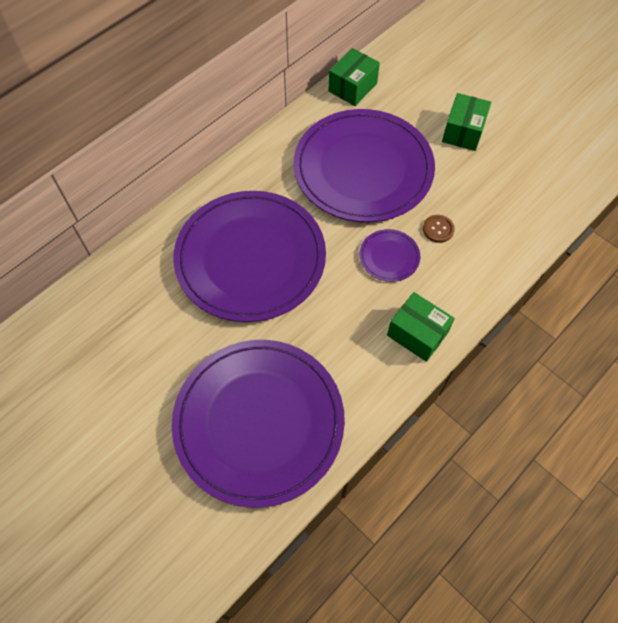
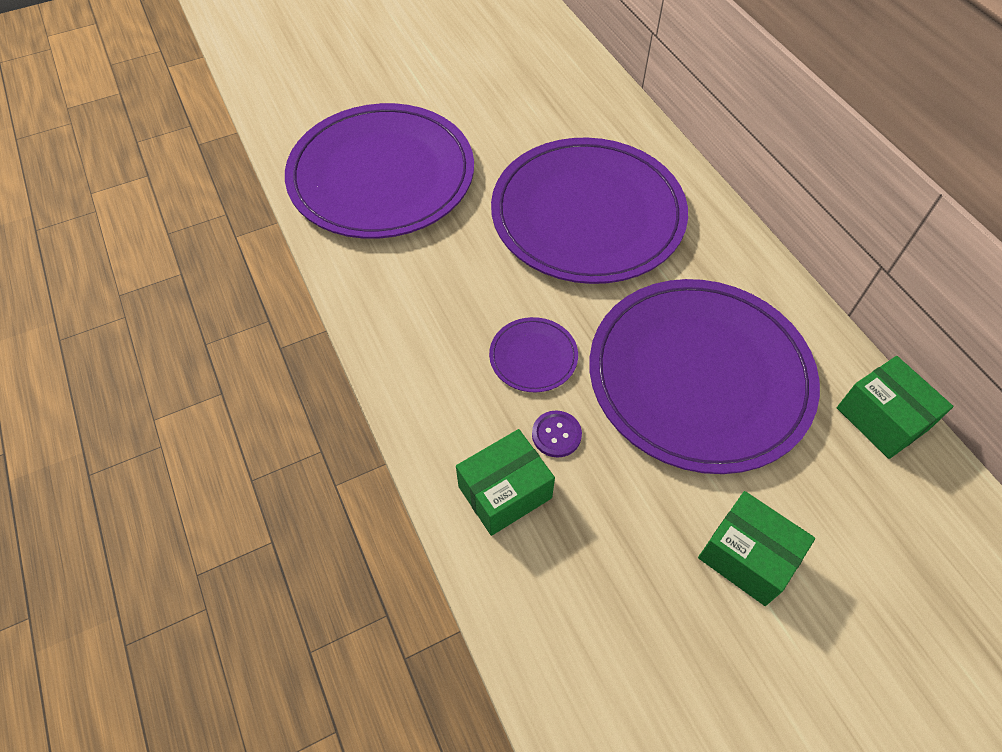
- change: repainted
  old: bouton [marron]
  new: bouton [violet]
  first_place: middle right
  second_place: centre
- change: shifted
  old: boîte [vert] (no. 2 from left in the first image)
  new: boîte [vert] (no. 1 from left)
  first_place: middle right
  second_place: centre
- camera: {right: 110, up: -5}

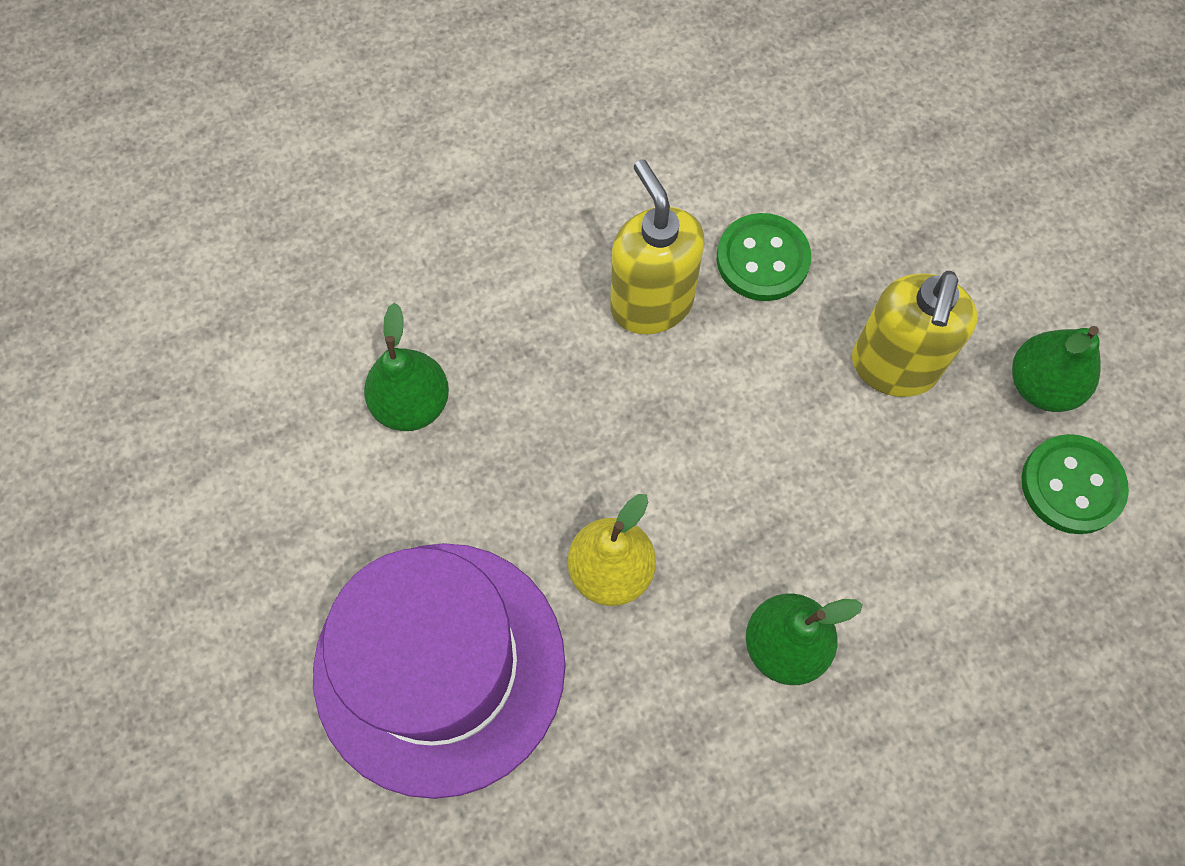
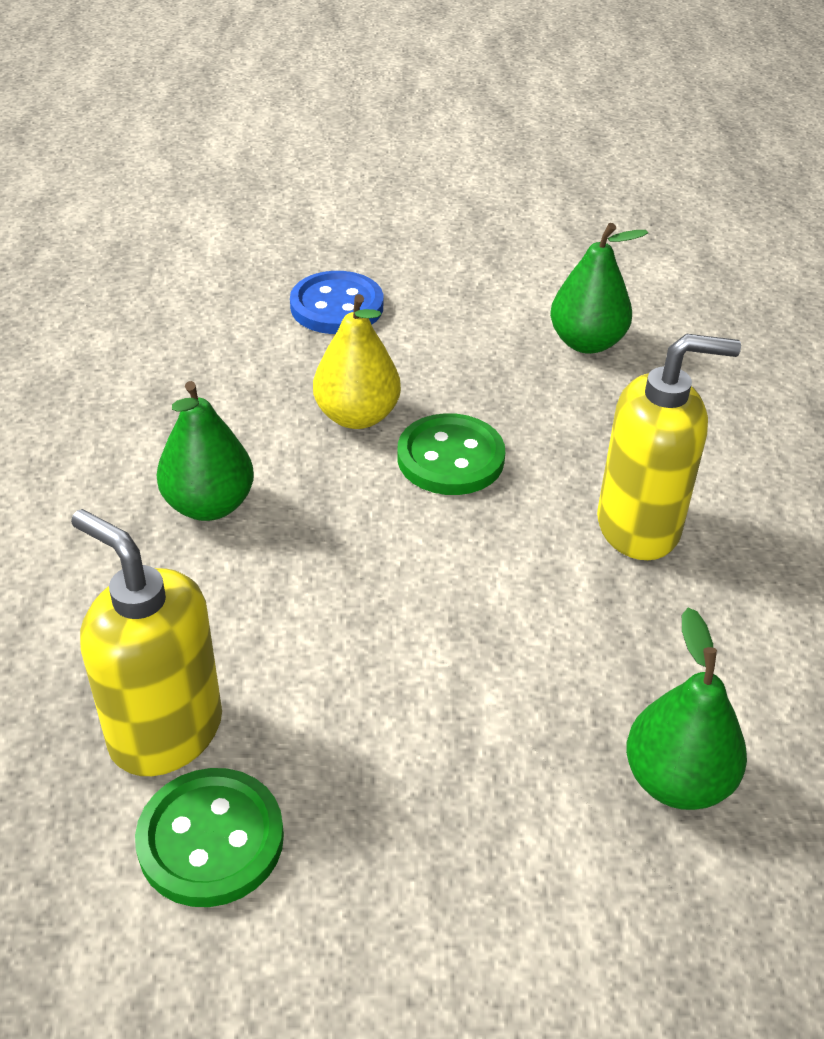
- change: shifted
  old: bouton [vert] (no. 1 from left in the first image)
  new: bouton [vert] (no. 2 from left)
  first_place: top centre
  second_place: centre
- change: shifted
  old: distributeur de savon [jaune] (no. 2 from left in the first image)
  new: distributeur de savon [jaune] (no. 1 from left)
  first_place: middle right
  second_place: middle left
- change: shifted
  old: poire [vert] (no. 3 from left)
  first_place: middle right
  second_place: bottom right
- change: swapped
  old: chapeau [violet]
  new: bouton [bleu]
  first_place: bottom centre
  second_place: top centre
- camera: {right: 110, up: -25}

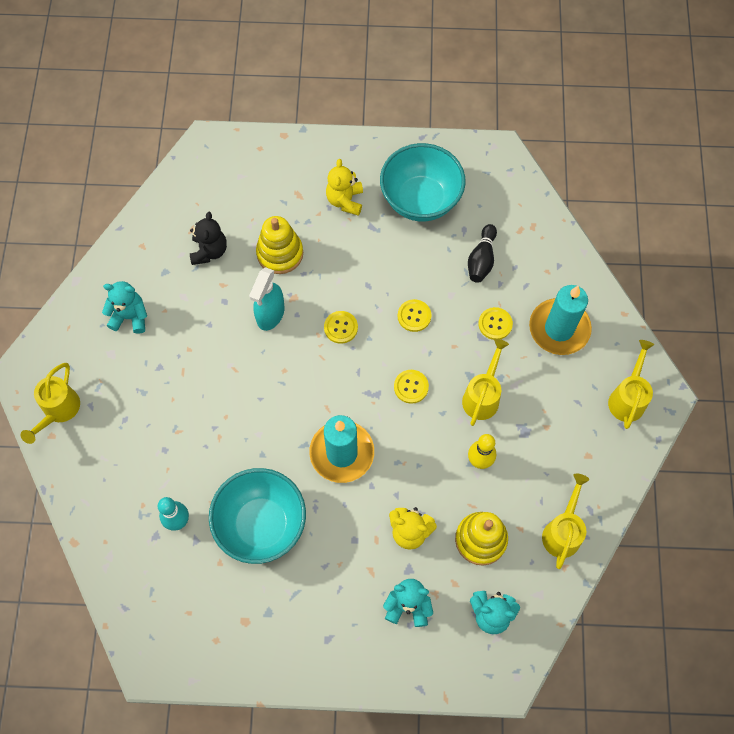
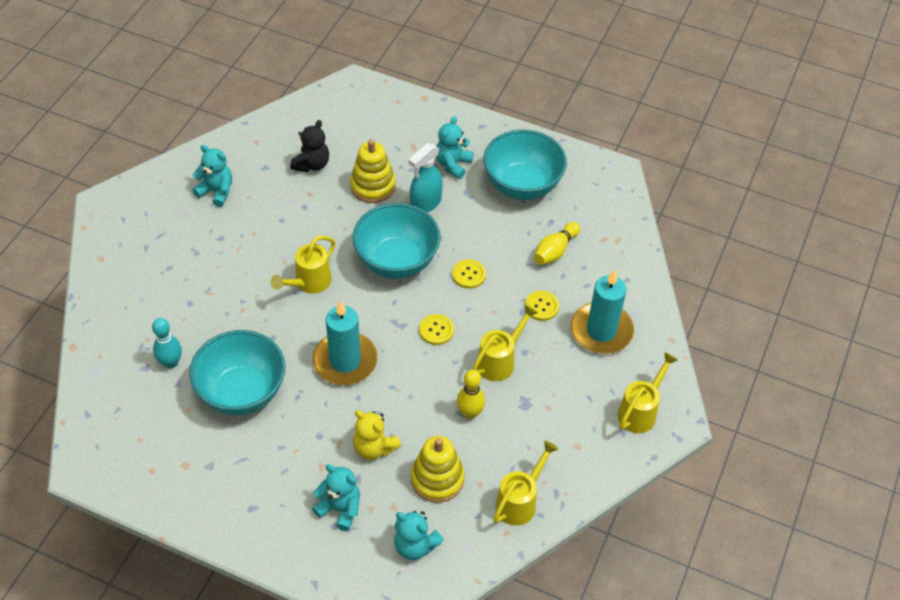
- change: repainted
  old: ours en peluche [jaune] (no. 1 from left)
  new: ours en peluche [turquoise] (no. 4 from left)
  first_place: top centre
  second_place: top centre
- change: repainted
  old: quille [noir]
  new: quille [jaune] (no. 2 from left)
  first_place: centre
  second_place: centre
- change: shifted
  old: vaporisateur [turquoise]
  first_place: centre
  second_place: top centre
- change: swapped
  old: bouton [jaune] (no. 1 from left)
  new: bol [turquoise] (no. 2 from left)
  first_place: centre
  second_place: centre
- change: shifted
  old: arrosoir [jaune] (no. 1 from left)
  first_place: middle left
  second_place: centre
- camera: {right: 20, up: -15}

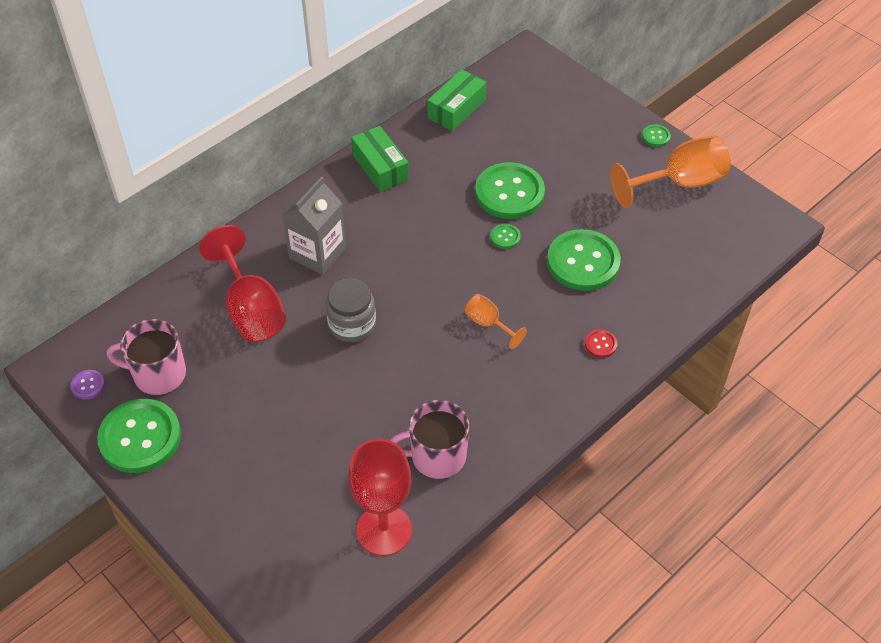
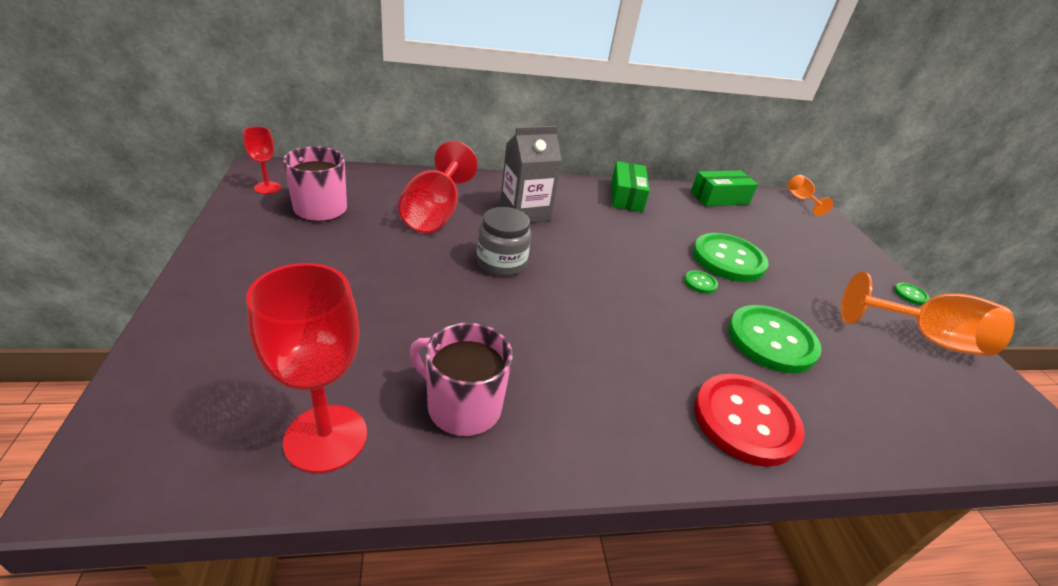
- change: shifted
  old: verre à pied [orange] (no. 1 from left)
  first_place: centre
  second_place: top right
- change: scaled
  old: bouton [rouge]
  first_place: middle right
  second_place: bottom right
  factor: 2.37
- change: swapped
  old: bouton [violet]
  new: verre à pied [rouge] (no. 1 from left)
  first_place: middle left
  second_place: top left
- change: gone
  old: bouton [vert] (no. 1 from left)
  first_place: bottom left
- camera: {right: 30, up: -15}

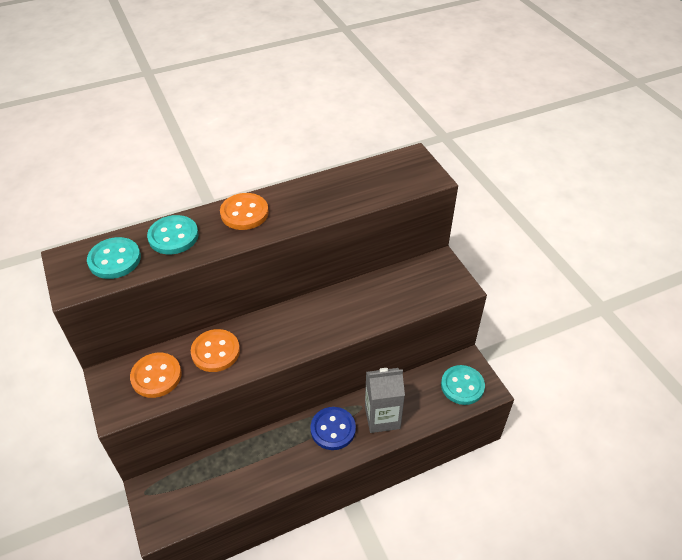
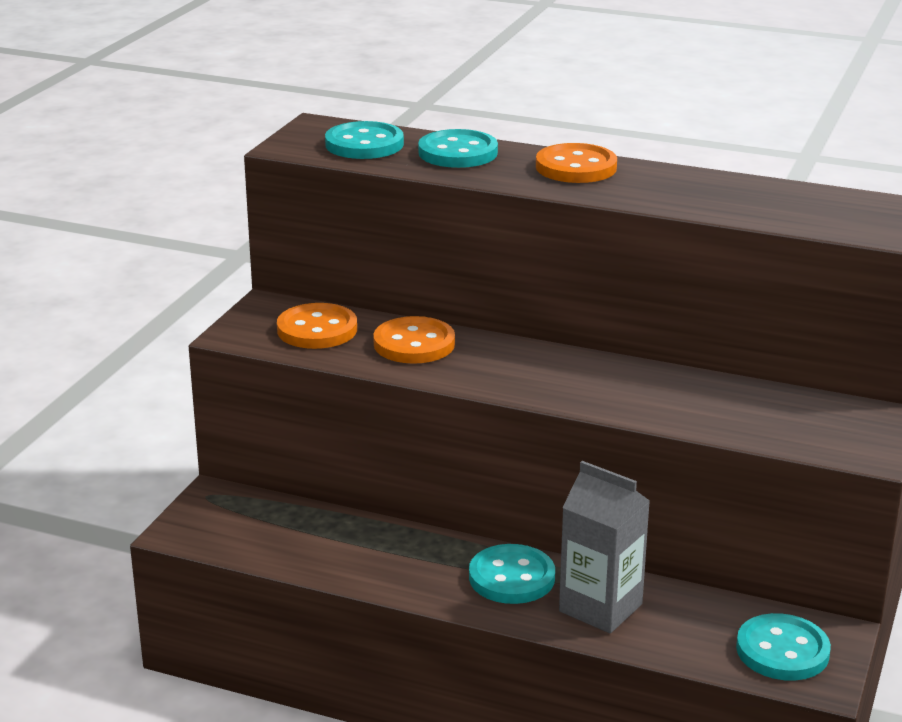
- change: repainted
  old: bouton [bleu]
  new: bouton [turquoise] (no. 3 from left)
  first_place: bottom centre
  second_place: bottom centre
- camera: {right: 45, up: -20}

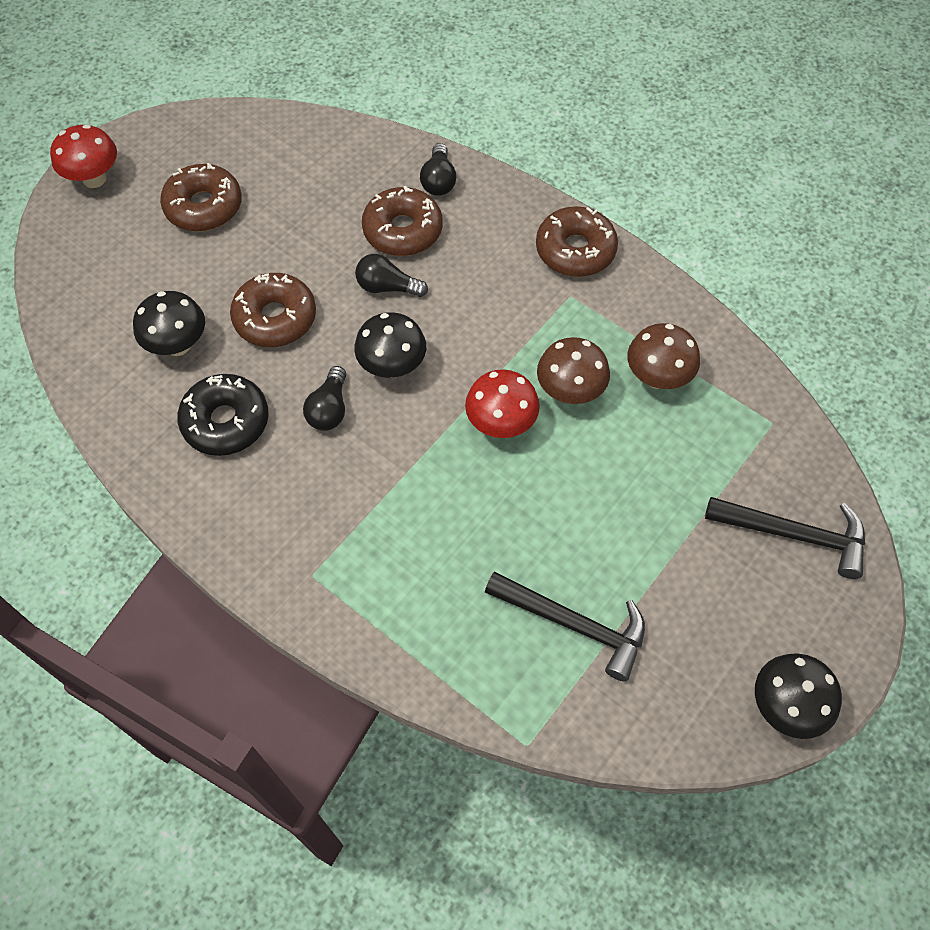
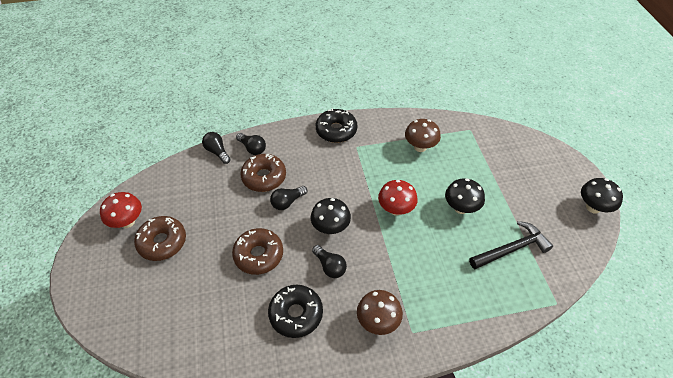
- change: shifted
  old: champignon [rouge] (no. 1 from left)
  first_place: top left
  second_place: middle left
- change: repainted
  old: beignet [marron] (no. 4 from left)
  new: beignet [noir] (no. 2 from left)
  first_place: top centre
  second_place: top centre
- change: shifted
  old: champignon [noir] (no. 1 from left in the first image)
  new: champignon [noir] (no. 2 from left)
  first_place: middle left
  second_place: middle right
- change: shifted
  old: champignon [marron] (no. 1 from left)
  first_place: centre
  second_place: bottom centre
- change: gone
  old: marteau [noir] (no. 2 from left)
  first_place: middle right
- change: new
  new: ampoule [noir] (no. 1 from left)
  second_place: middle left
- camera: {right: -50, up: -10}

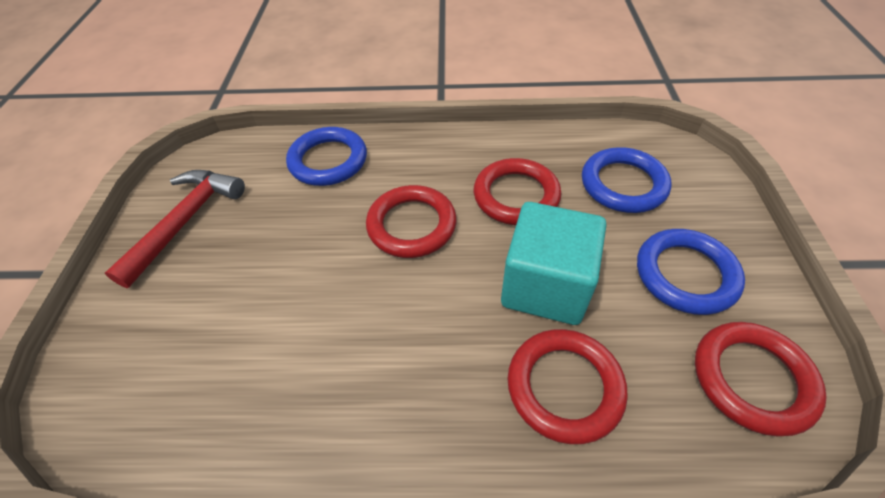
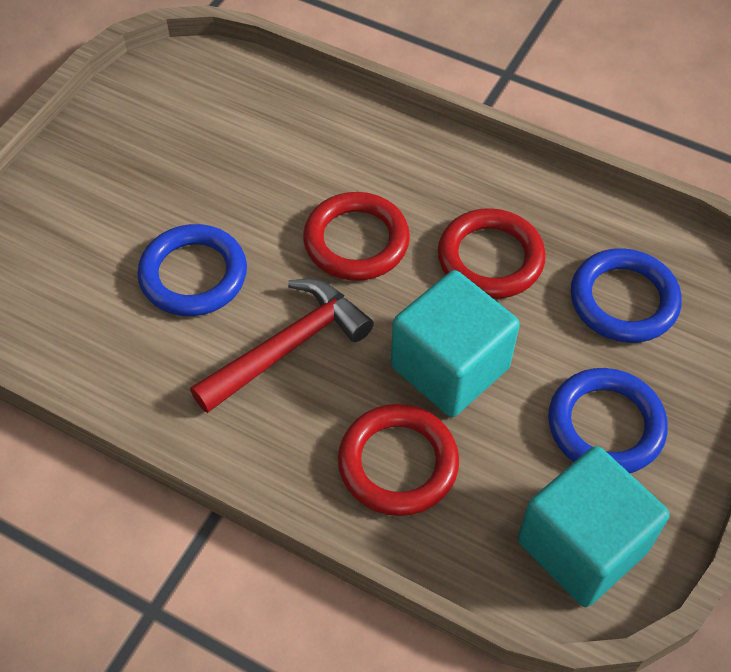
- change: shifted
  old: anneau [bleu] (no. 1 from left)
  first_place: top centre
  second_place: middle left
- change: shifted
  old: marteau [rouge]
  first_place: middle left
  second_place: centre
- change: swapped
  old: anneau [rouge] (no. 4 from left)
  new: cube [turquoise] (no. 2 from left)
  first_place: bottom right
  second_place: bottom right
- camera: {right: 25, up: 5}

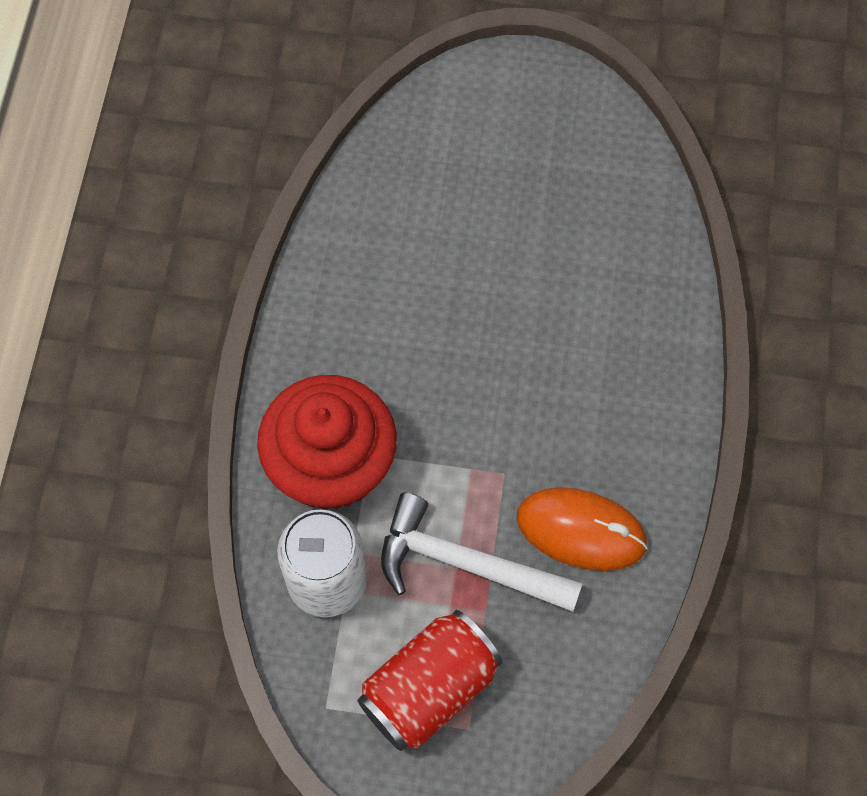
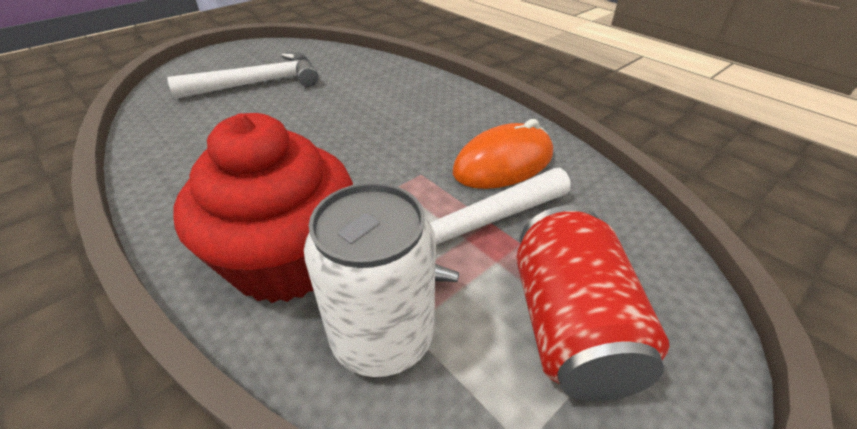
- change: new
  new: marteau [blanc] (no. 1 from left)
  second_place: top left
- camera: {right: -50, up: -25}

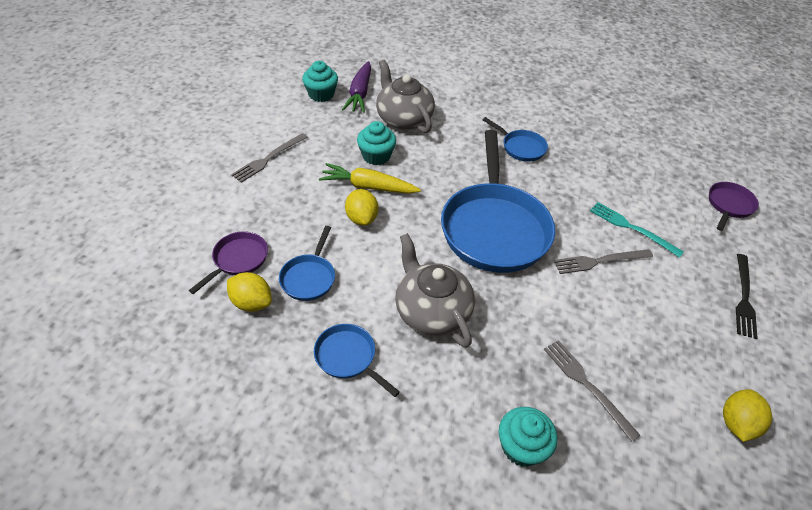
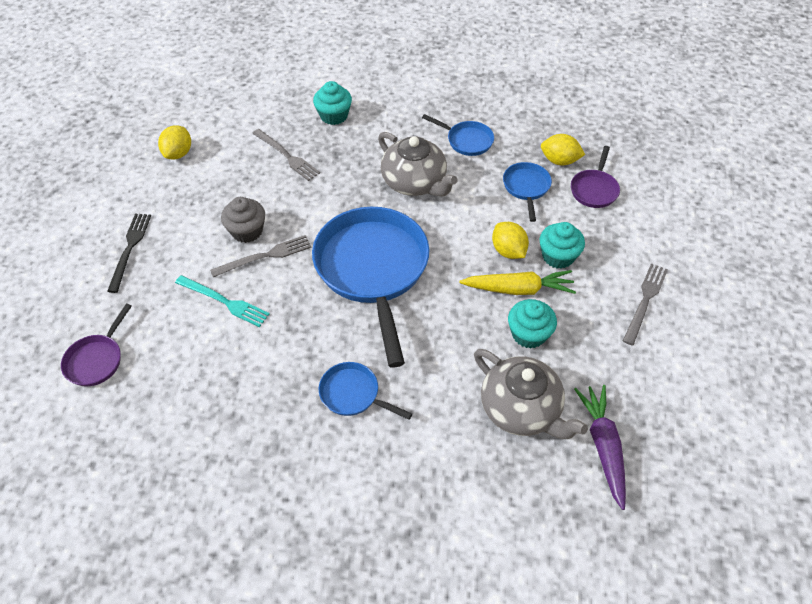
- change: shifted
  old: muffin [turquoise] (no. 1 from left in the first image)
  new: muffin [turquoise] (no. 3 from left)
  first_place: top centre
  second_place: middle right
- change: new
  new: muffin [gris]
  second_place: middle left
- camera: {right: 170, up: 5}

